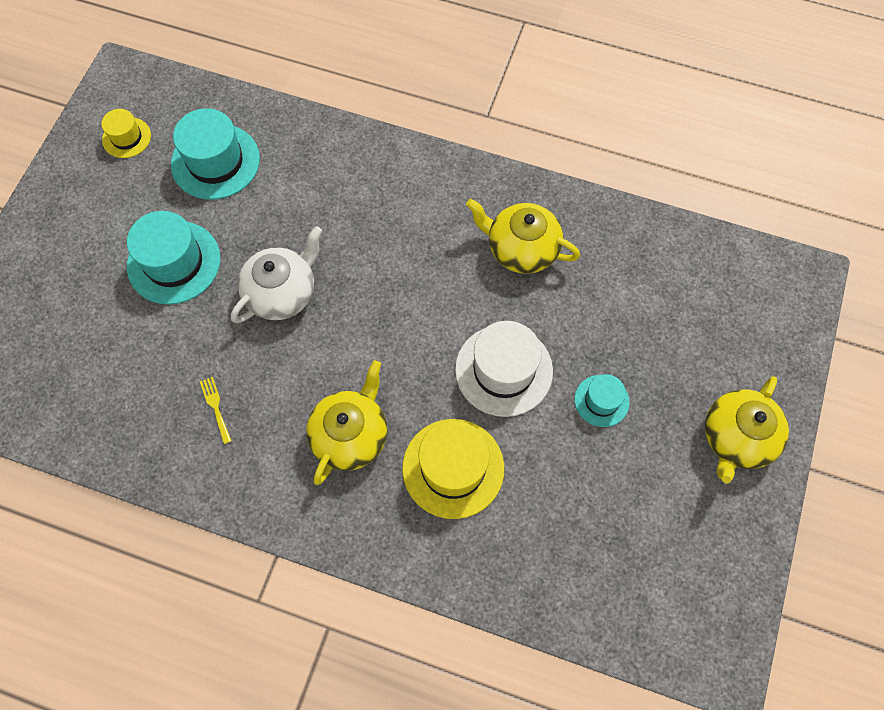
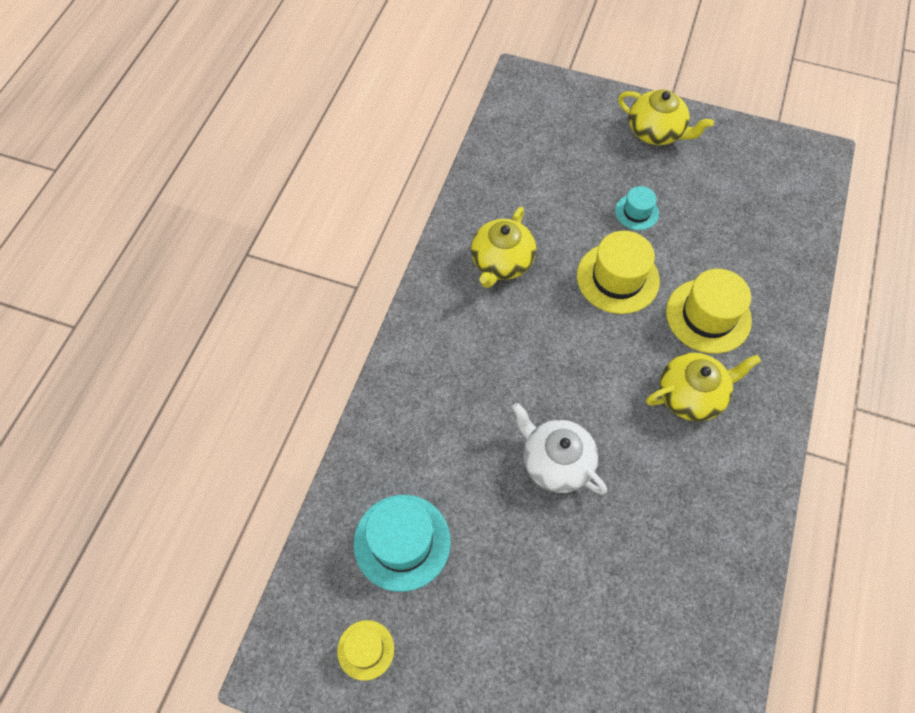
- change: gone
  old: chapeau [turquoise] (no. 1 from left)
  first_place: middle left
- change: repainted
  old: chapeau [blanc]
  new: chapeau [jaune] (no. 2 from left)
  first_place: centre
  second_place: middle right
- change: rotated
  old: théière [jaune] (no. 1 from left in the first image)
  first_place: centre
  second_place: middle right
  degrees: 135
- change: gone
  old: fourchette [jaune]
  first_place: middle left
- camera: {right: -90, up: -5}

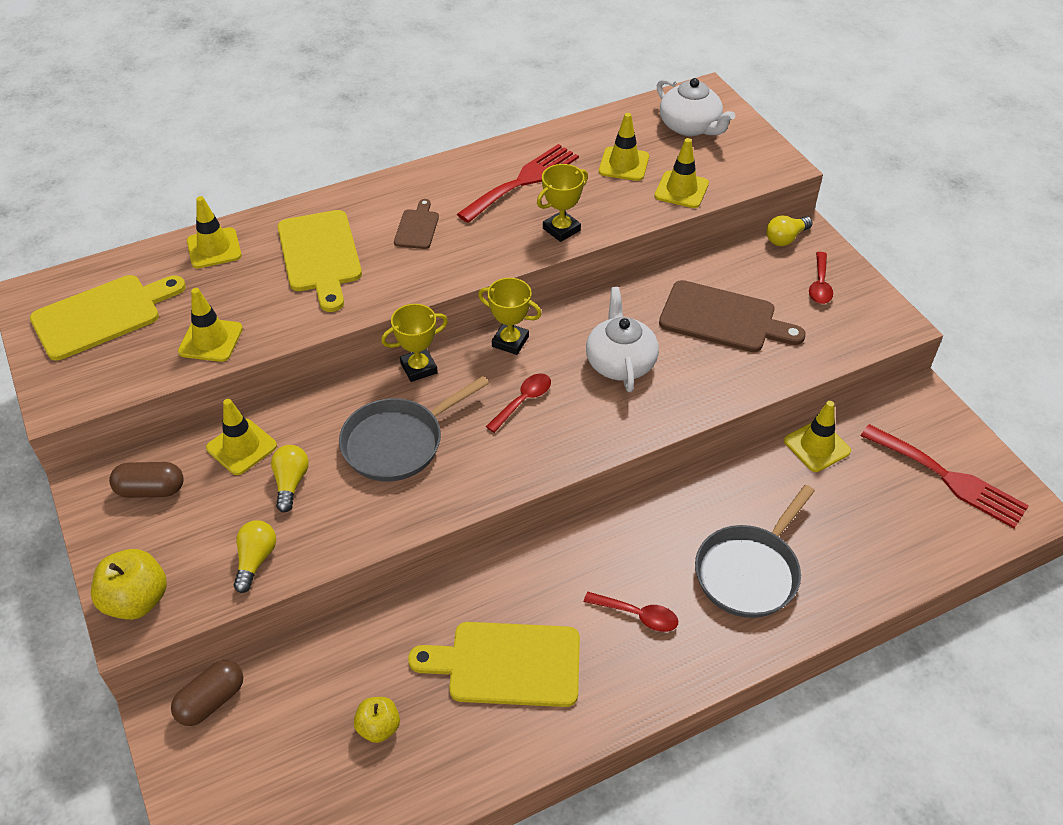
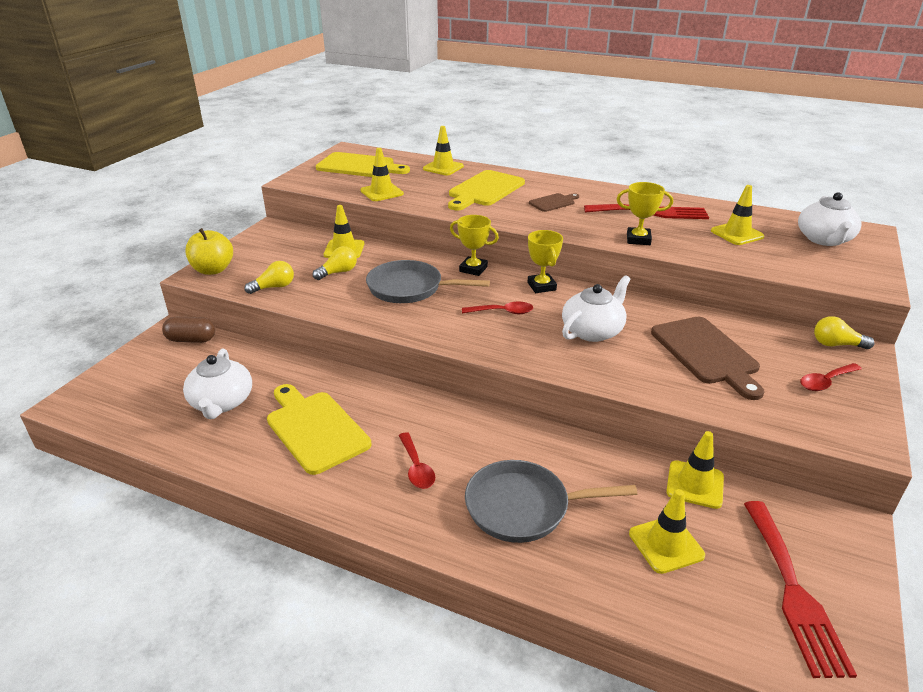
- change: shifted
  old: cône de chantier [jaune] (no. 5 from left in the first image)
  new: cône de chantier [jaune] (no. 4 from left)
  first_place: top centre
  second_place: bottom right
- change: gone
  old: gélule [marron] (no. 1 from left)
  first_place: middle left
- change: swapped
  old: pomme [jaune] (no. 2 from left)
  new: théière [blanc] (no. 1 from left)
  first_place: bottom centre
  second_place: middle left
- camera: {right: 50, up: -15}

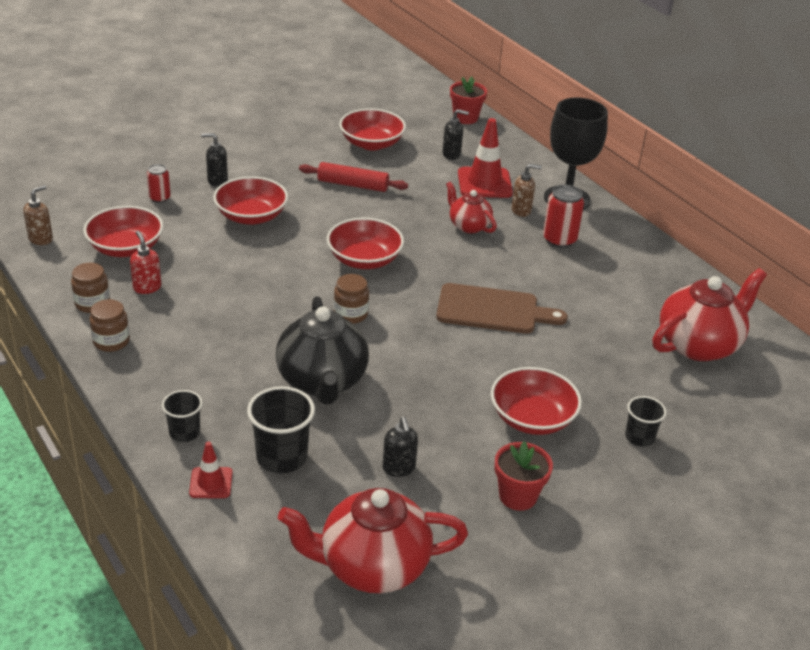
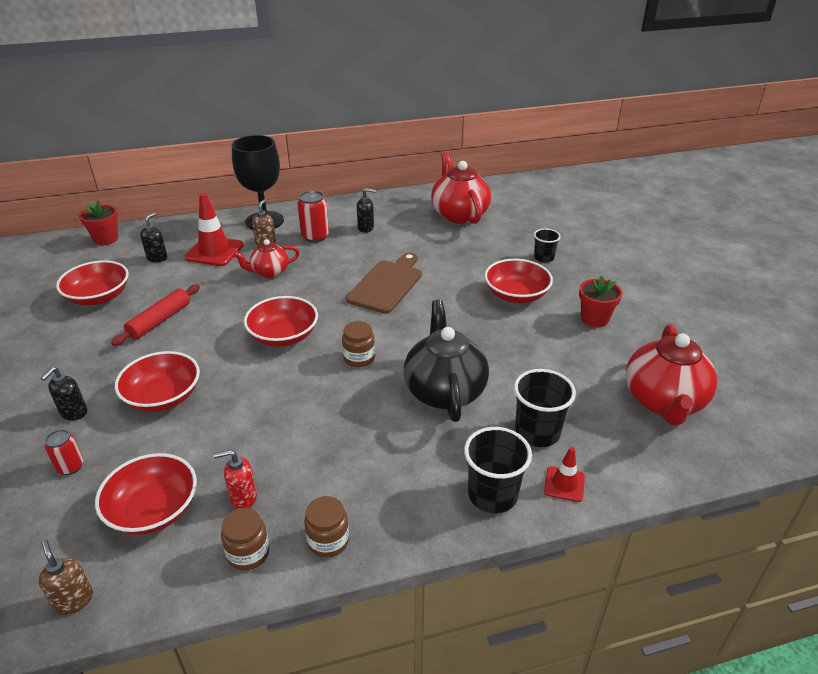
- change: rotated
  old: théière [noir]
  first_place: centre
  second_place: centre
  degrees: -105
- change: scaled
  old: gobelet [noir] (no. 1 from left)
  first_place: middle left
  second_place: bottom centre
  factor: 1.63
- change: shifted
  old: distributeur de savon [noir] (no. 2 from left in the first image)
  new: distributeur de savon [noir] (no. 3 from left)
  first_place: bottom centre
  second_place: top centre
- camera: {right: -70, up: 0}

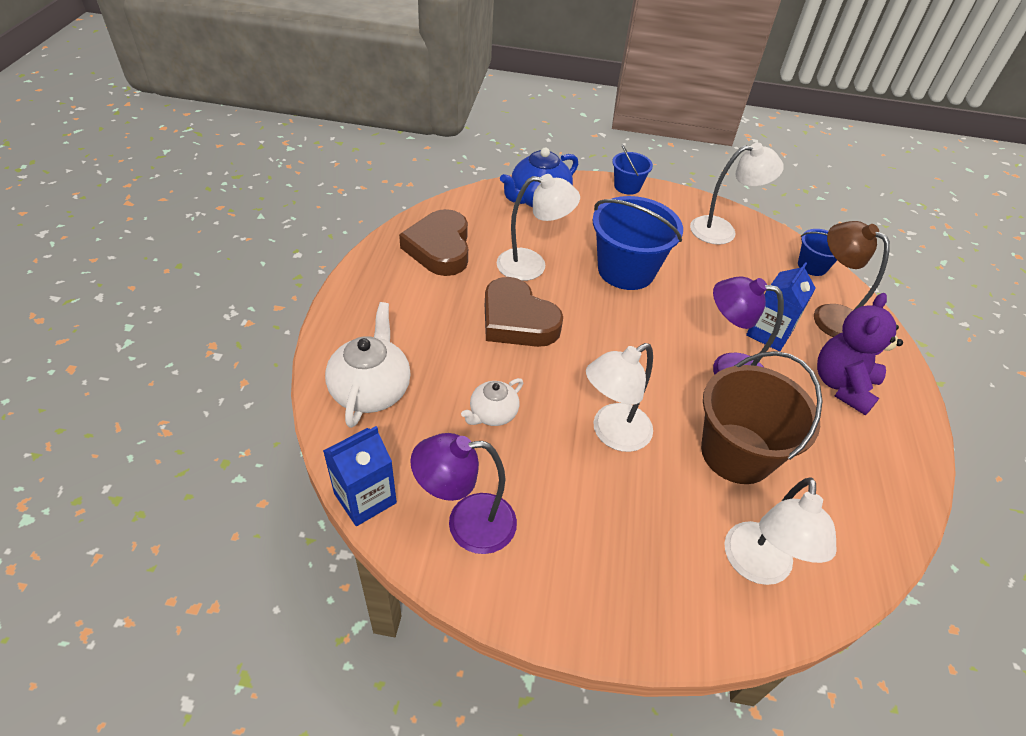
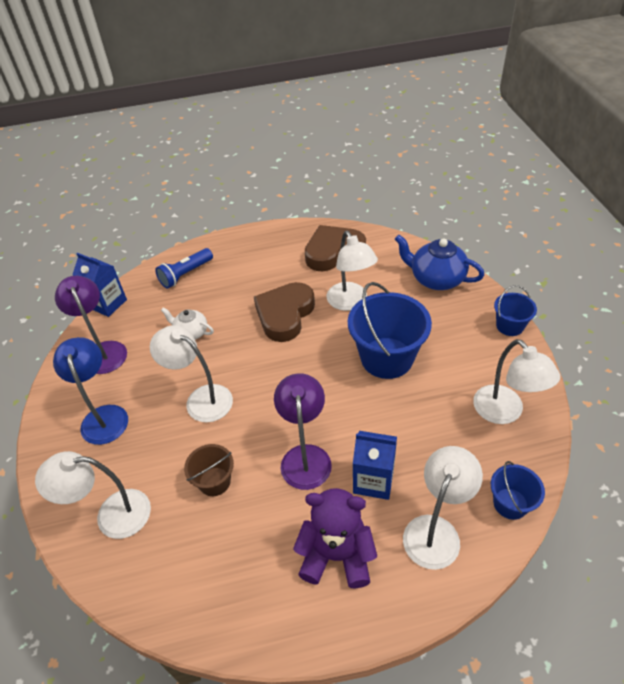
- change: repainted
  old: lampe [marron]
  new: lampe [blanc] (no. 4 from left)
  first_place: middle right
  second_place: bottom right
- change: swapped
  old: théière [blanc] (no. 1 from left)
  new: lampe de poche [bleu]
  first_place: centre
  second_place: middle left
- change: scaled
  old: seau [marron]
  first_place: middle right
  second_place: bottom centre
  factor: 0.53
- change: new
  new: lampe [bleu]
  second_place: middle left
- camera: {right: 75, up: 0}

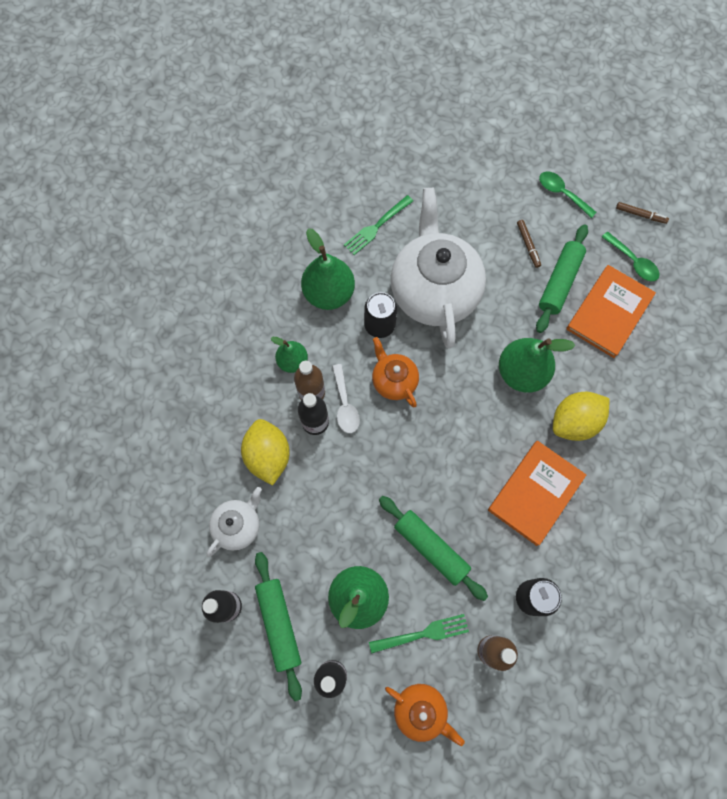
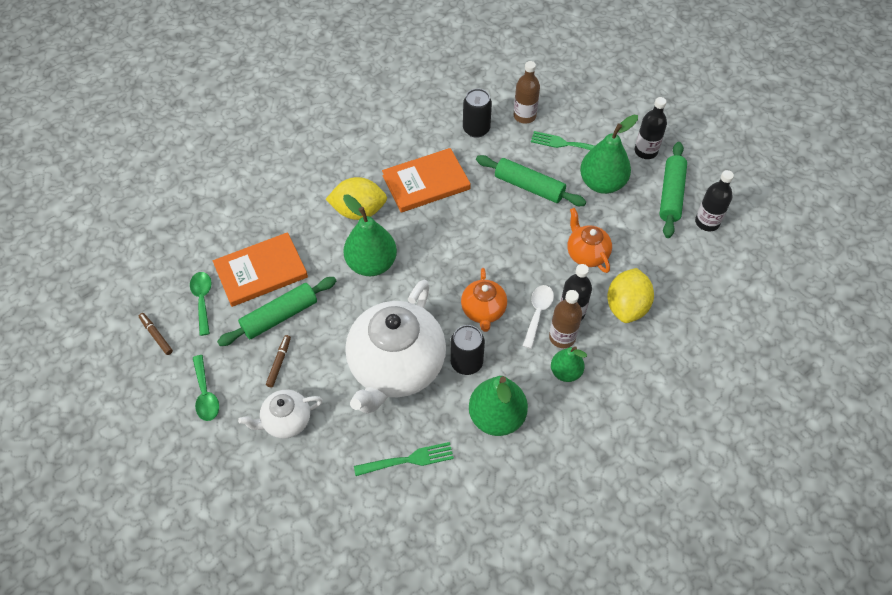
- change: shifted
  old: théière [blanc] (no. 1 from left)
  first_place: middle left
  second_place: bottom left
- change: rotated
  old: rouleau à pâtisserie [vert] (no. 2 from left)
  first_place: bottom centre
  second_place: top centre
  degrees: -45
- change: shifted
  old: théière [orange] (no. 2 from left)
  first_place: bottom centre
  second_place: centre
- camera: {right: -150, up: -15}

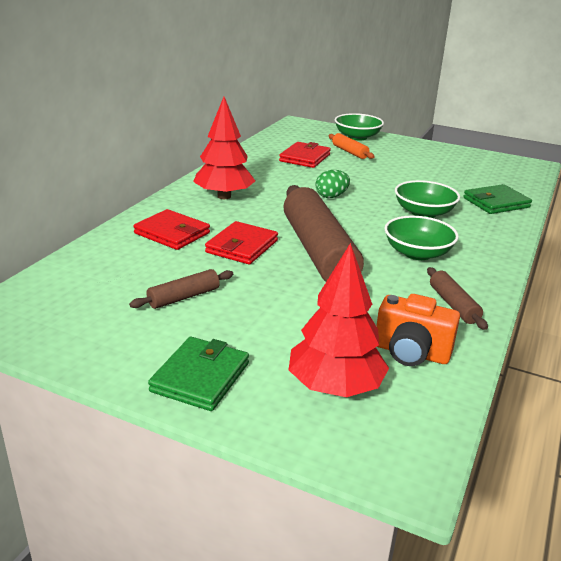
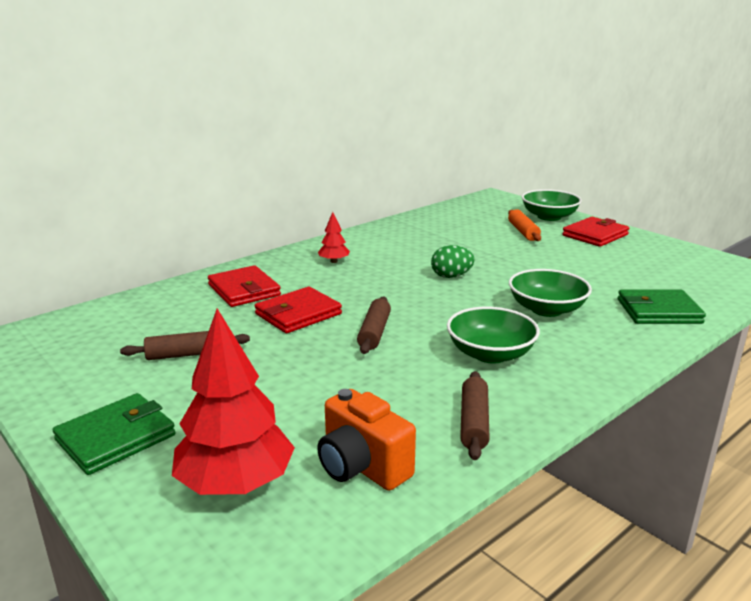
- change: scaled
  old: arbre [rouge] (no. 1 from left in the first image)
  first_place: top centre
  second_place: centre
  factor: 0.47
- change: shifted
  old: portefeuille [rouge] (no. 3 from left)
  first_place: top centre
  second_place: middle right
- change: scaled
  old: rouleau à pâtisserie [marron] (no. 2 from left)
  first_place: centre
  second_place: centre
  factor: 0.44
- camera: {right: 25, up: -5}

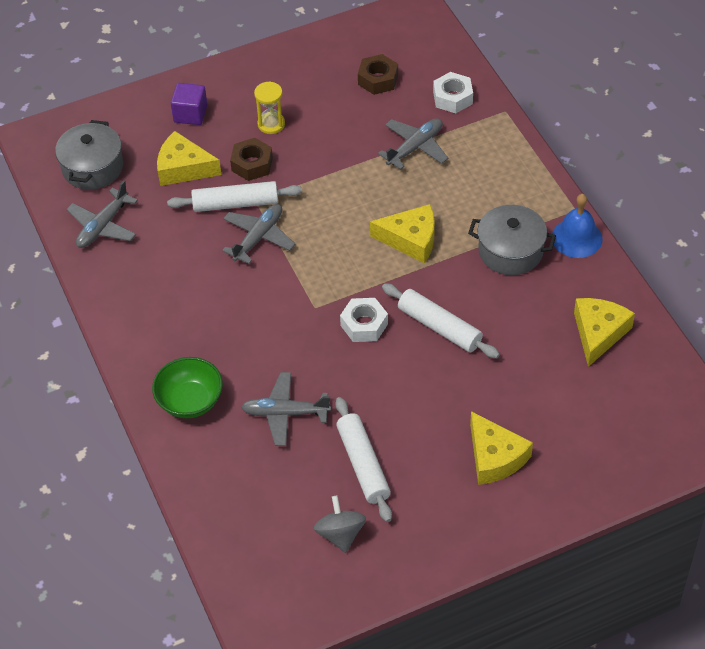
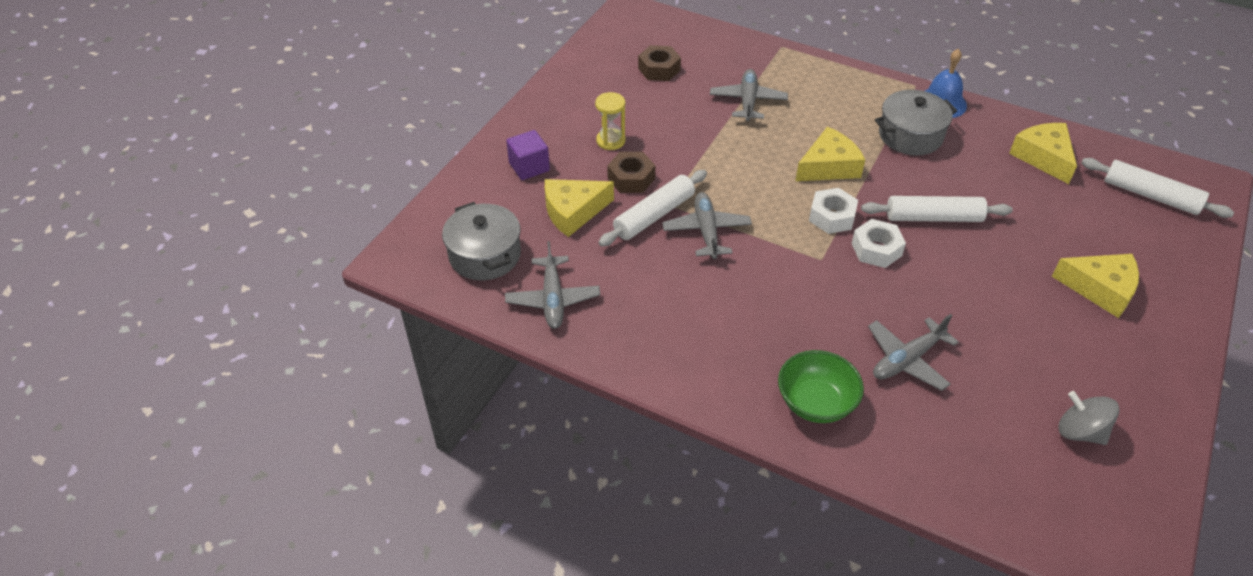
- change: shifted
  old: écrou [blanc] (no. 2 from left in the first image)
  new: écrou [blanc] (no. 1 from left)
  first_place: top centre
  second_place: centre
- change: shifted
  old: rouleau à pâtisserie [blanc] (no. 2 from left in the first image)
  new: rouleau à pâtisserie [blanc] (no. 3 from left)
  first_place: bottom centre
  second_place: top right
- camera: {right: -40, up: -5}

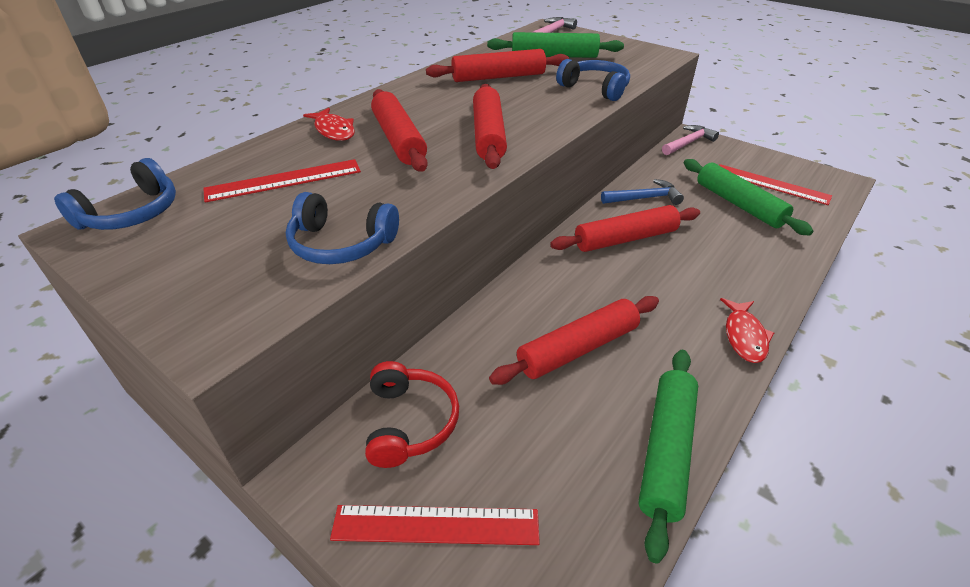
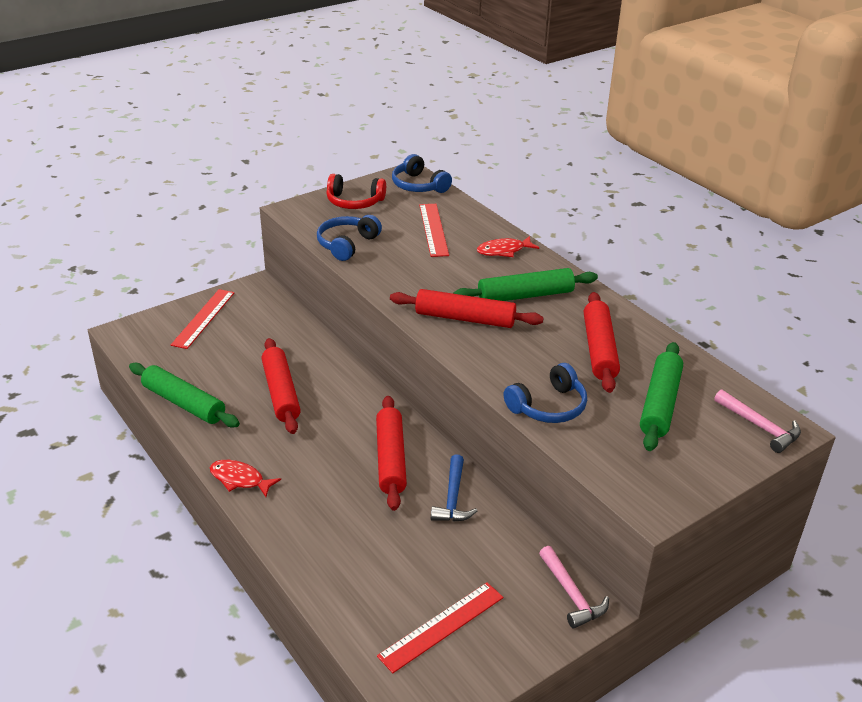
- change: gone
  old: rouleau à pâtisserie [rouge] (no. 1 from left)
  first_place: top centre
- change: shifted
  old: rouleau à pâtisserie [vert] (no. 3 from left in the first image)
  new: rouleau à pâtisserie [vert] (no. 2 from left)
  first_place: middle right
  second_place: centre
- change: shifted
  old: casque audio [rouge]
  first_place: bottom centre
  second_place: top centre
- camera: {right: 105, up: -5}

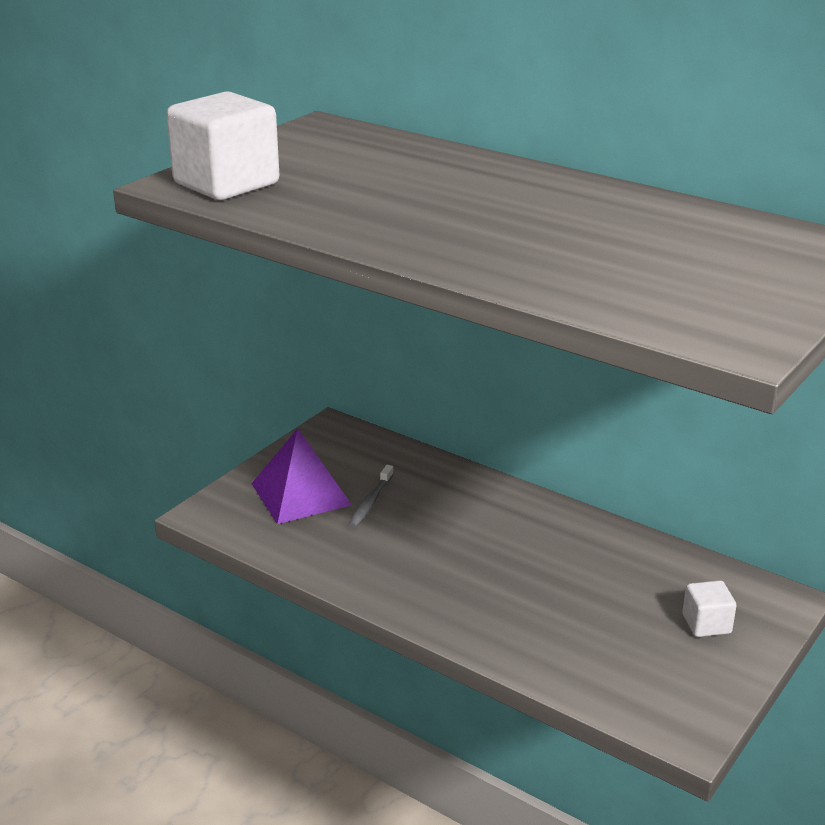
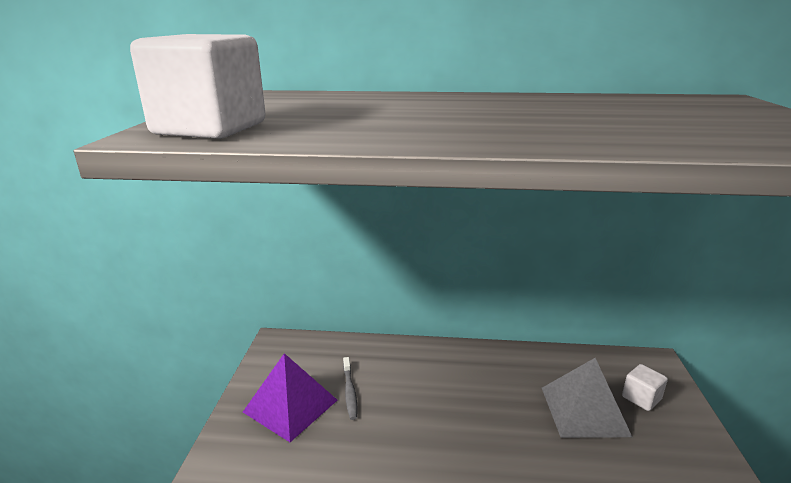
- change: new
  new: pyramide [gris]
  second_place: bottom right
- camera: {right: -30, up: -5}

